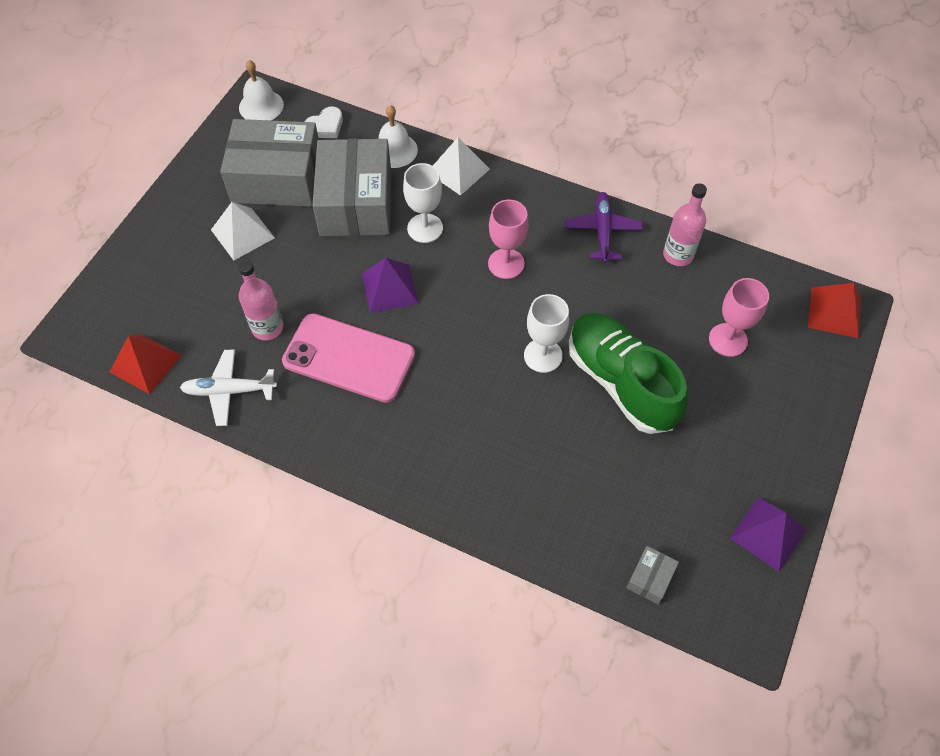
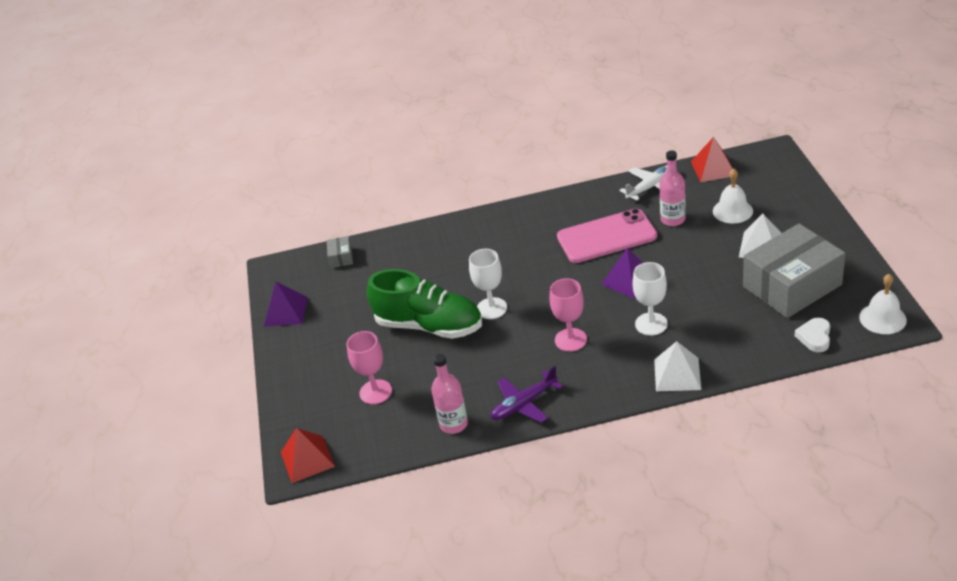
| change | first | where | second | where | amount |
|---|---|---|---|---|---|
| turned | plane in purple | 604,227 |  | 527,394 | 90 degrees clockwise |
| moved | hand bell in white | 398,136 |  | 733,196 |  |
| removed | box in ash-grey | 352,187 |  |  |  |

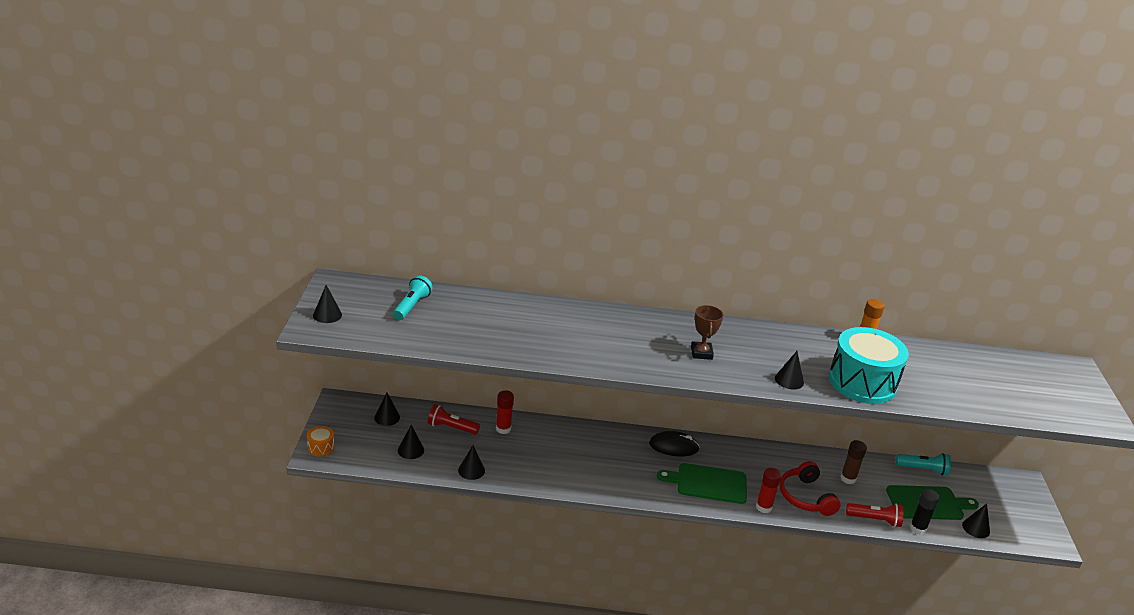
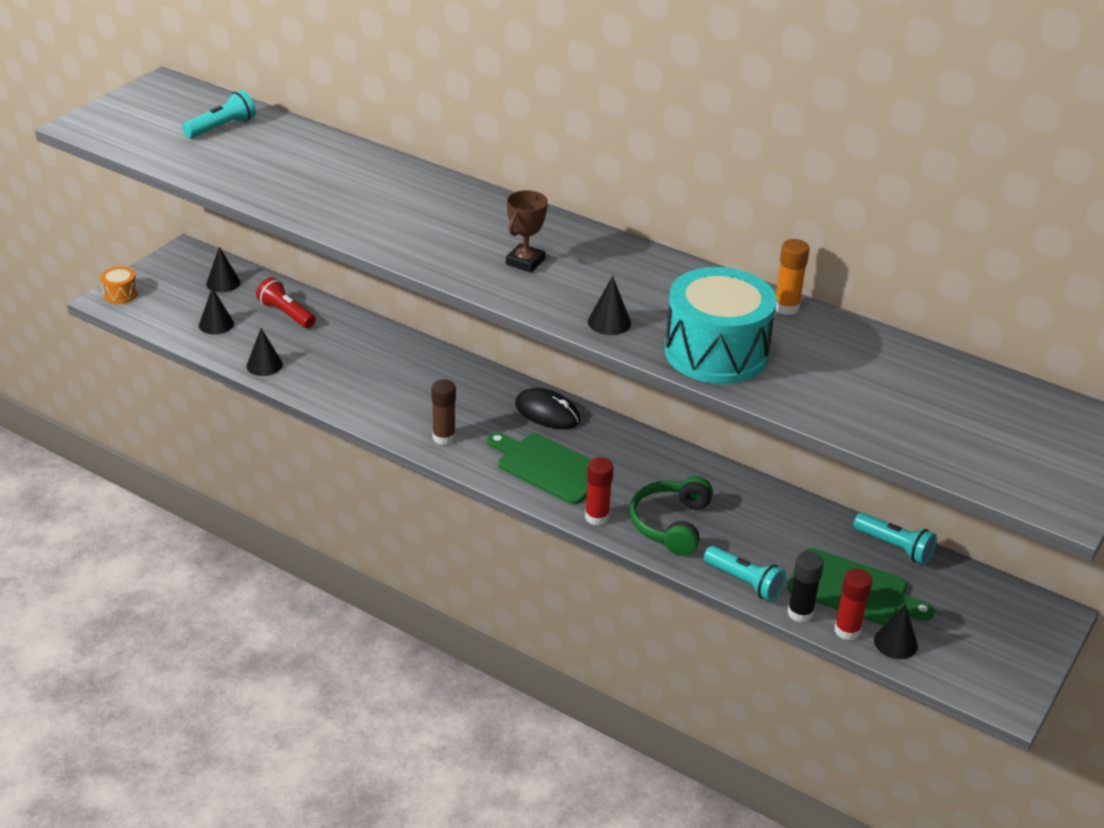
| change | first | where | second | where | amount |
|---|---|---|---|---|---|
| moved | glue stick in dark brown | 853,462 |  | 443,412 |  |
| recoloured | over-ear headphones in red | 810,488 | over-ear headphones in emerald | 671,516 |  |
| recoloured | pocket torch in red | 874,515 | pocket torch in teal | 745,573 |  |
| moved | glue stick in red | 505,412 |  | 853,605 |  |
| removed | cone in black | 327,304 |  |  |  |

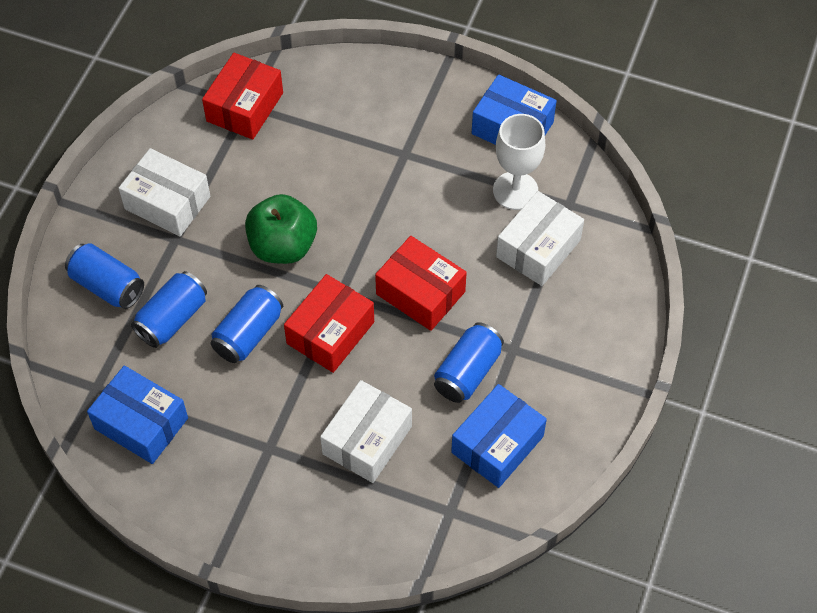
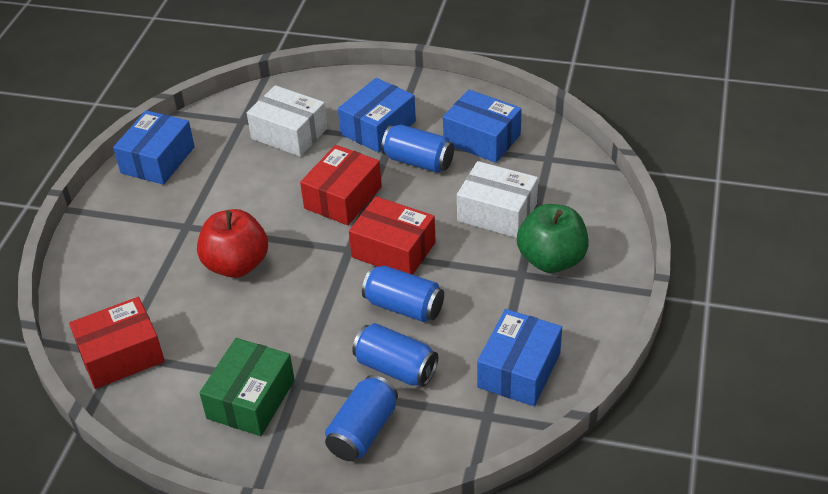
| change | first | where | second | where | amount |
|---|---|---|---|---|---|
| turned | box in red | 242,96 |  | 117,343 | 45 degrees counterclockwise |
| added |  |  | apple in red | 232,243 |  |
| recoloured | box in white | 164,192 | box in emerald | 247,387 |  |
| added |  |  | box in cobalt | 377,115 |  |
| moved | apple in emerald | 281,229 |  | 553,238 |  |
| removed | chalice in white | 519,162 |  |  |  |

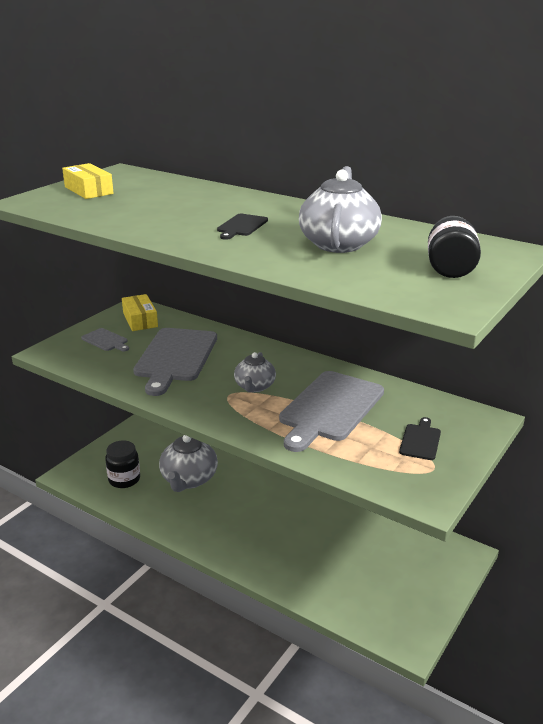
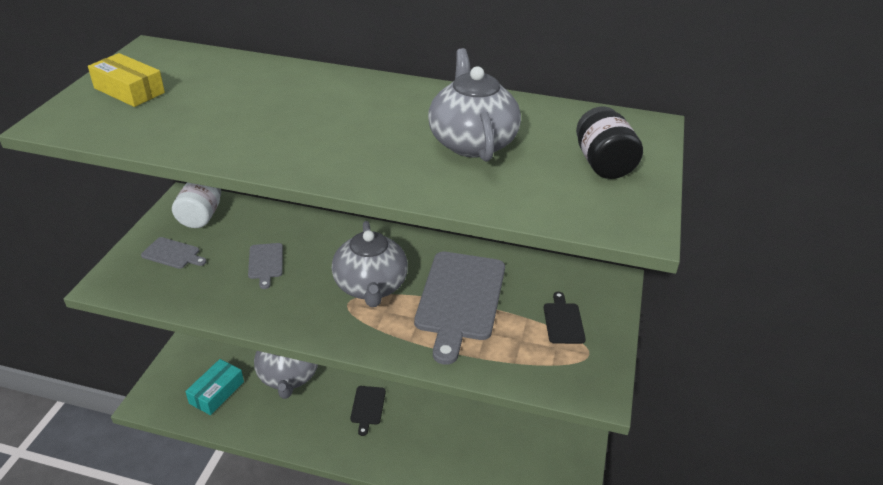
| change | first | where | second | where | amount |
|---|---|---|---|---|---|
| replaced | box in bright yellow | 140,312 | preserve jar in white | 196,205 |  |
| replaced | preserve jar in black | 122,464 | box in teal | 214,387 |  |
| resized | chopping board in ash-grey | 175,362 |  | 265,266 | x0.46 |
| resized | china teapot in ash-grey | 255,372 |  | 370,264 | x1.64 |
| moved | chopping board in black | 242,227 |  | 368,411 |  |

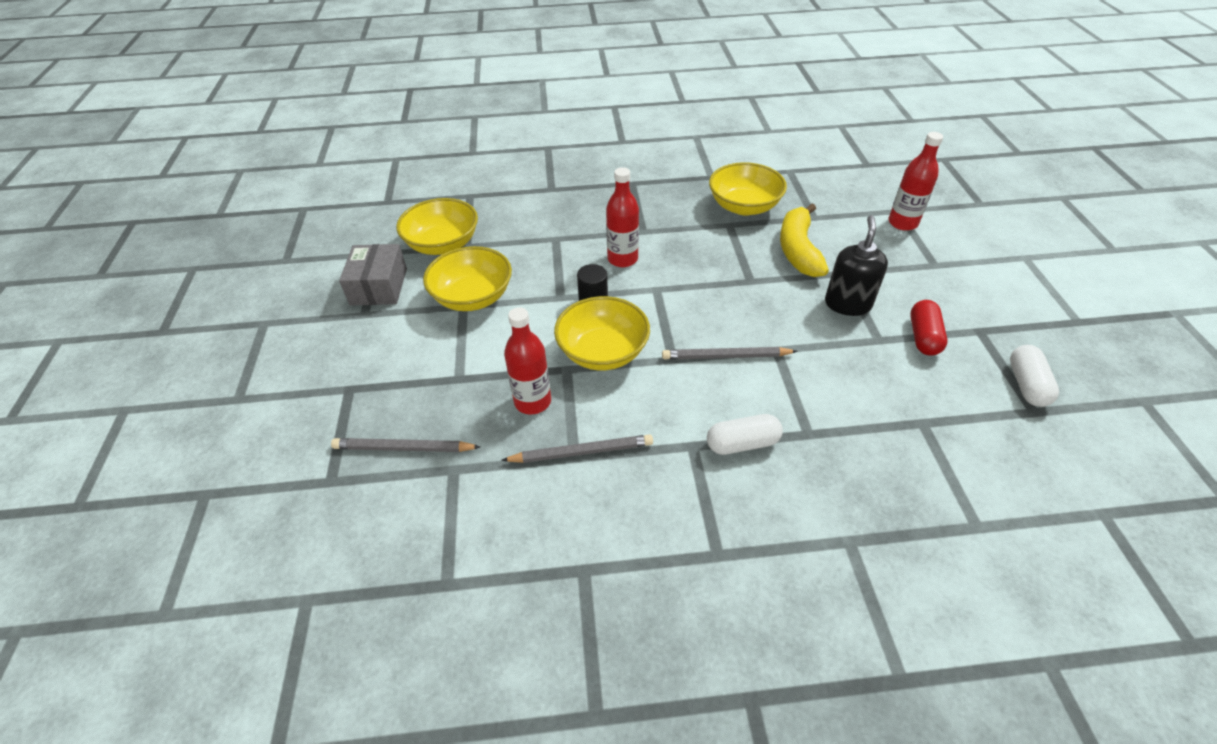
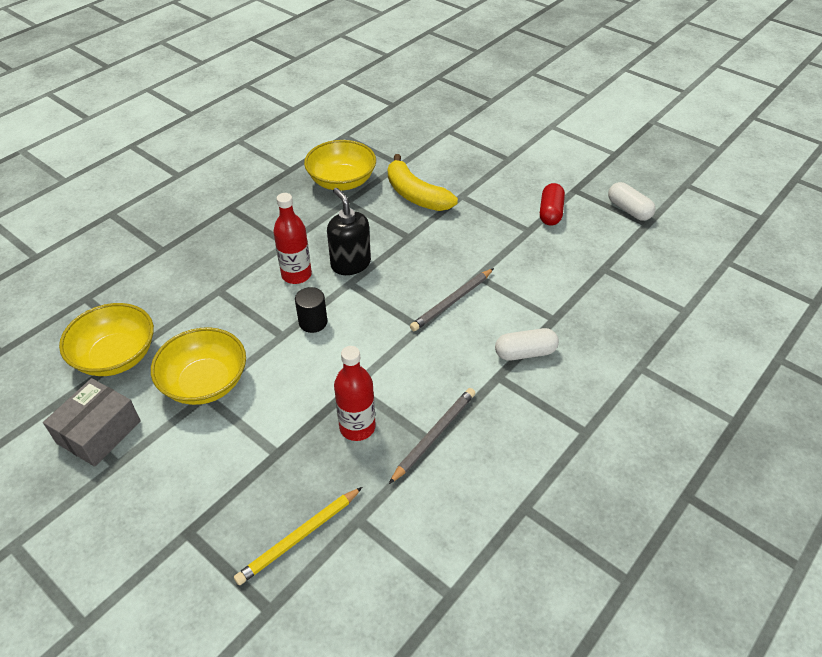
| change | first | where | second | where | amount |
|---|---|---|---|---|---|
| turned | box in ash-grey | 373,274 |  | 92,422 | 75 degrees clockwise |
| recoloured | pencil in ash-grey | 405,445 | pencil in bright yellow | 298,536 |  |
| moved | pump bottle in black | 856,265 |  | 349,231 |  |
| turned | pill in white | 745,434 |  | 527,344 | 45 degrees clockwise |
| turned | pill in red | 928,328 |  | 552,204 | 45 degrees clockwise |
| removed | deep dish in bright yellow | 602,333 |  |  |  |
| removed | flask in red | 915,181 |  |  |  |

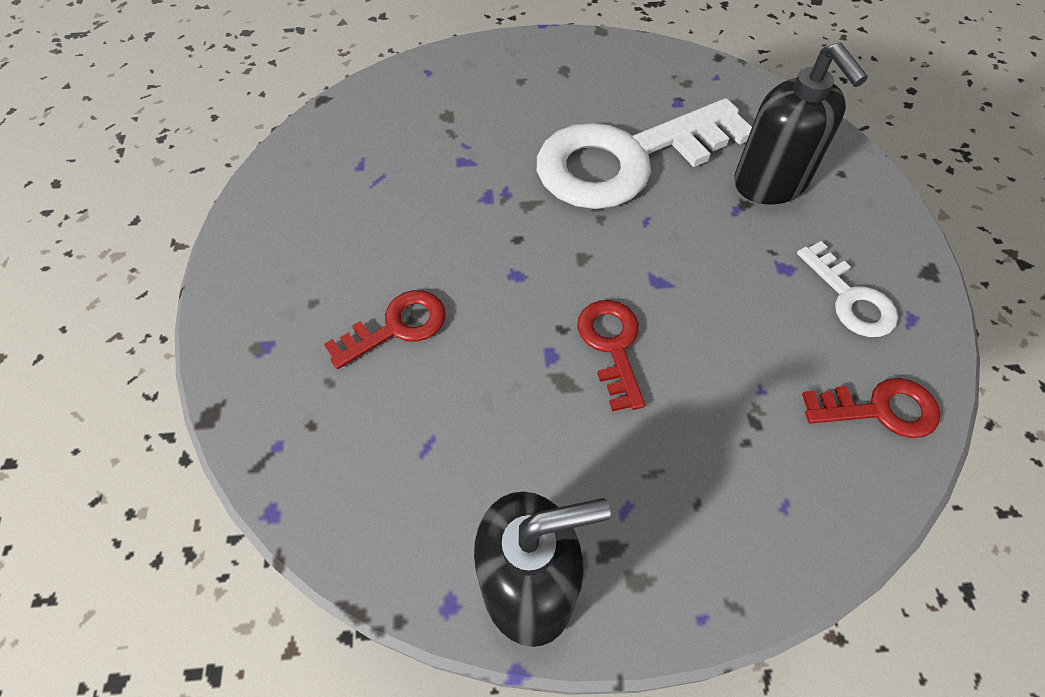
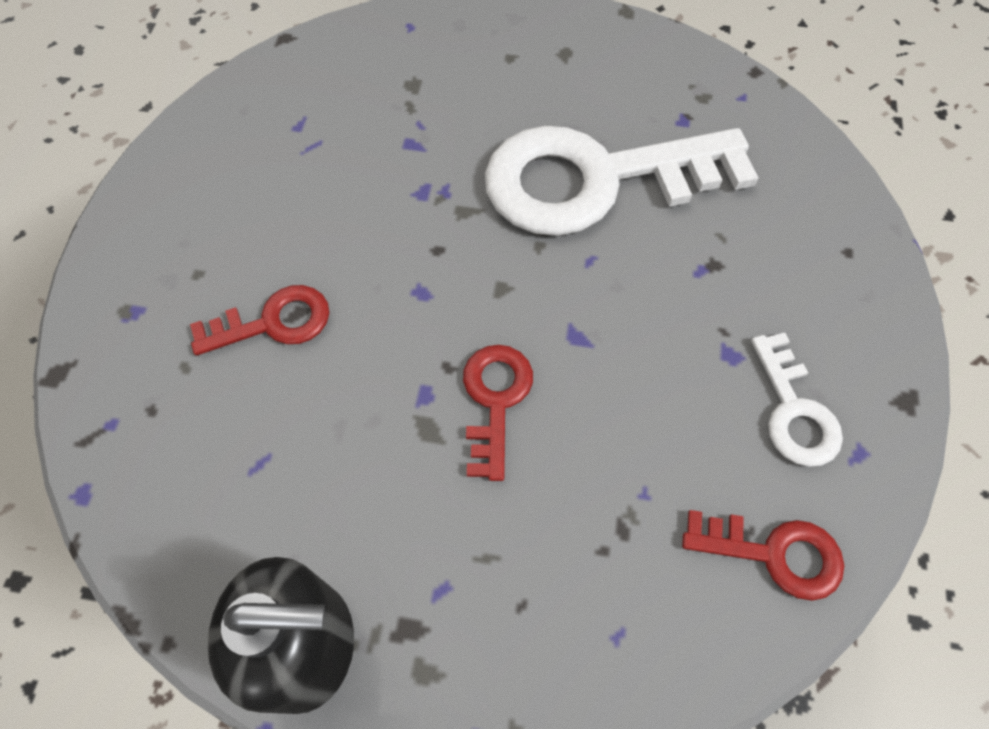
| change | first | where | second | where | amount |
|---|---|---|---|---|---|
| removed | pump bottle in black | 801,123 |  |  |  |

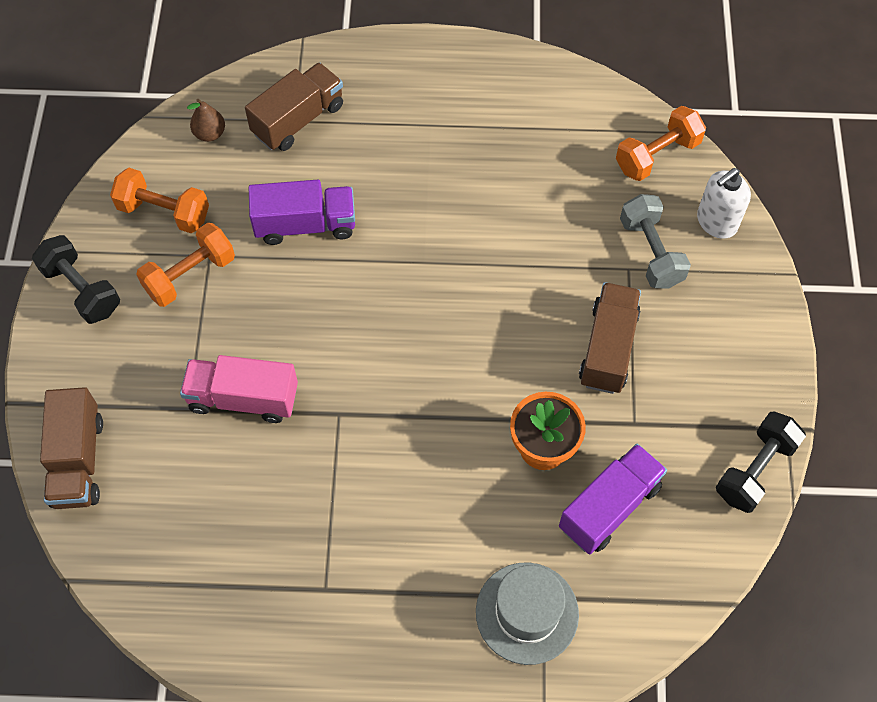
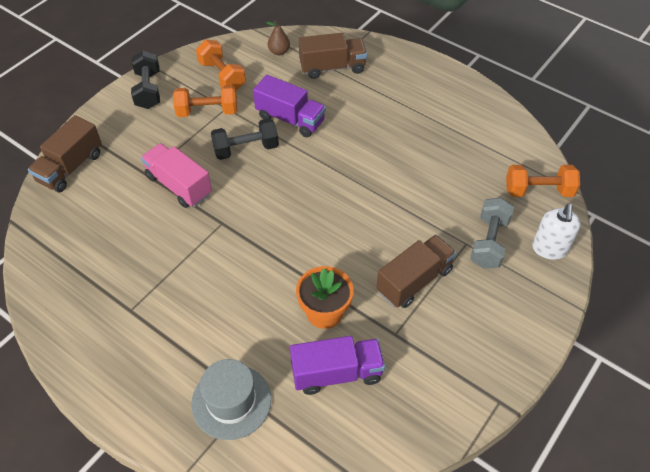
| change | first | where | second | where | amount |
|---|---|---|---|---|---|
| moved | dumbbell in black | 761,462 |  | 245,139 |  |
| turned | pump bottle in white | 724,203 |  | 556,232 | 75 degrees counterclockwise |

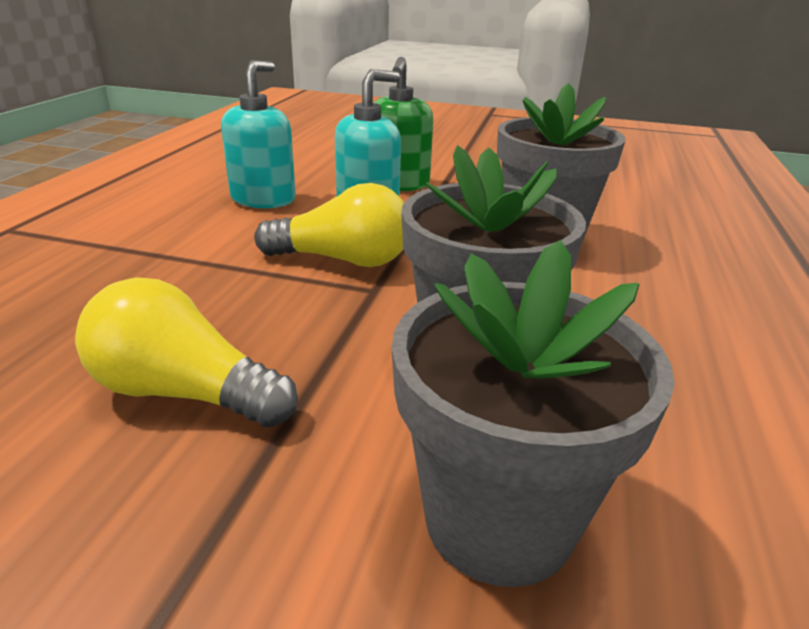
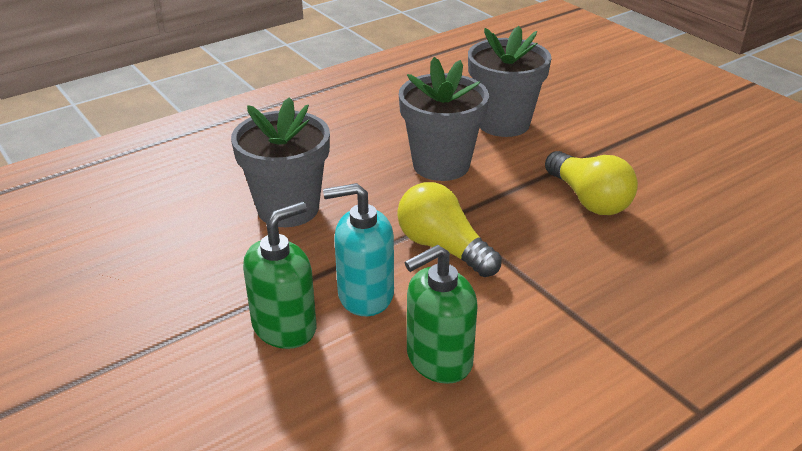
| change | first | where | second | where | amount |
|---|---|---|---|---|---|
| recoloured | pump bottle in teal | 258,134 | pump bottle in emerald | 441,314 |  |

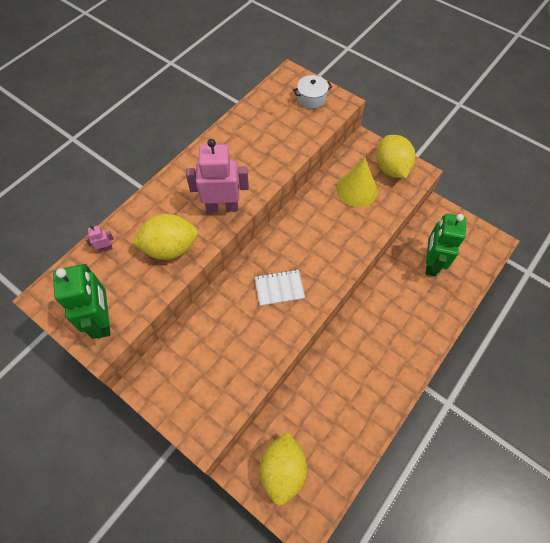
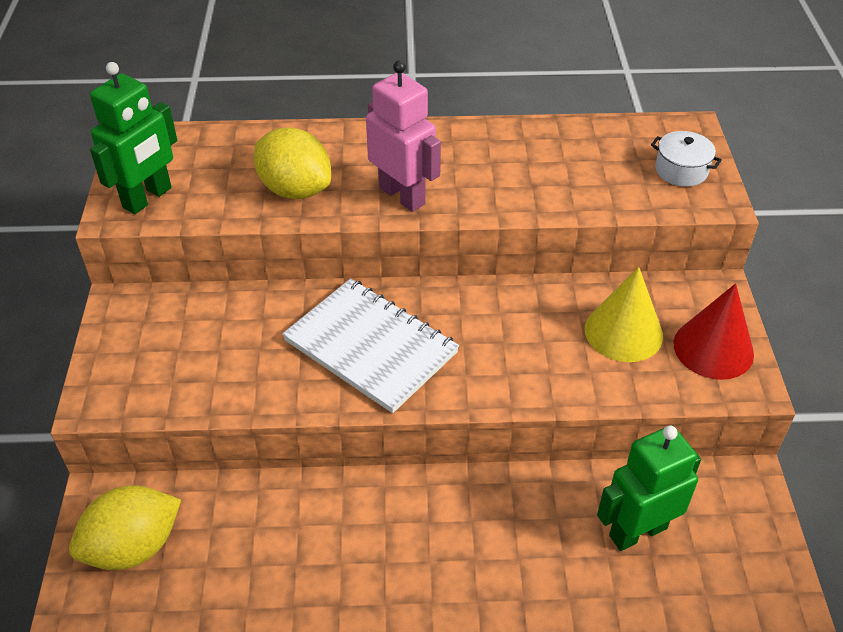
| change | first | where | second | where | amount |
|---|---|---|---|---|---|
| resized | notepad in white | 280,288 |  | 370,345 | x1.87 |
| replaced | citrus fruit in bright yellow | 396,156 | cone in red | 713,331 |  |
| removed | toy robot in rose-pink | 99,239 |  |  |  |

